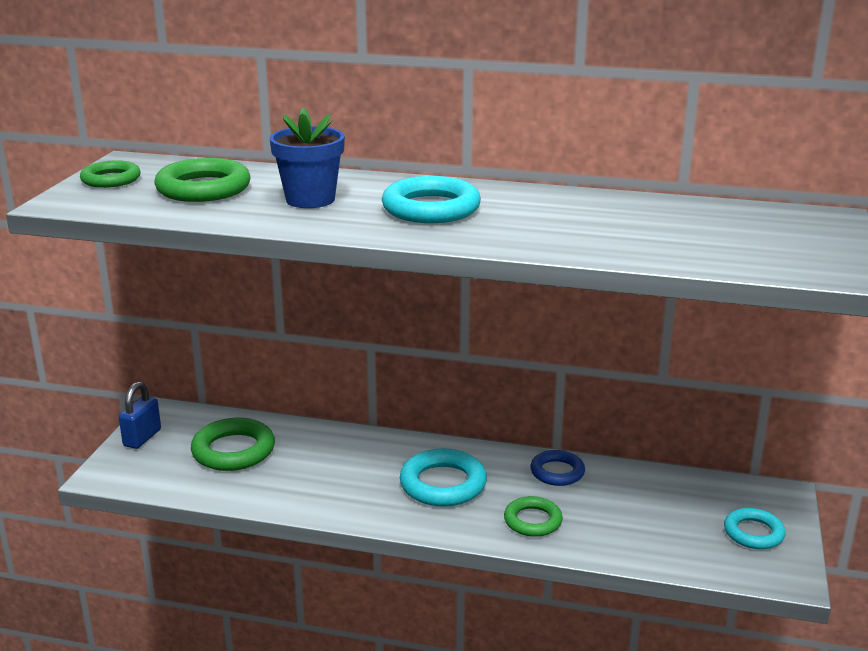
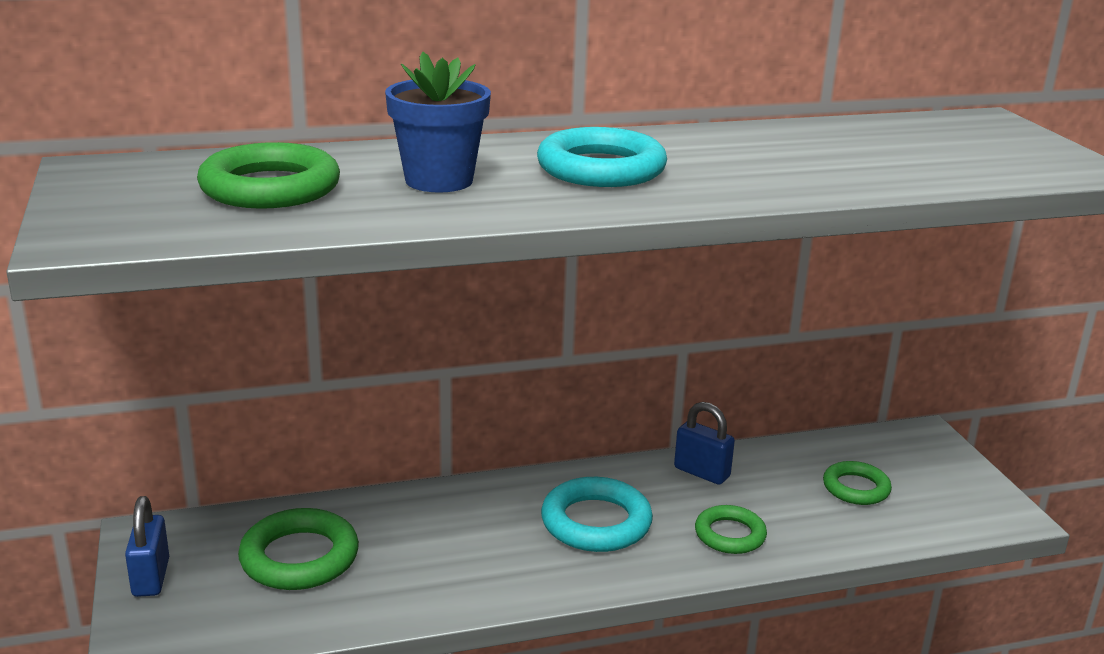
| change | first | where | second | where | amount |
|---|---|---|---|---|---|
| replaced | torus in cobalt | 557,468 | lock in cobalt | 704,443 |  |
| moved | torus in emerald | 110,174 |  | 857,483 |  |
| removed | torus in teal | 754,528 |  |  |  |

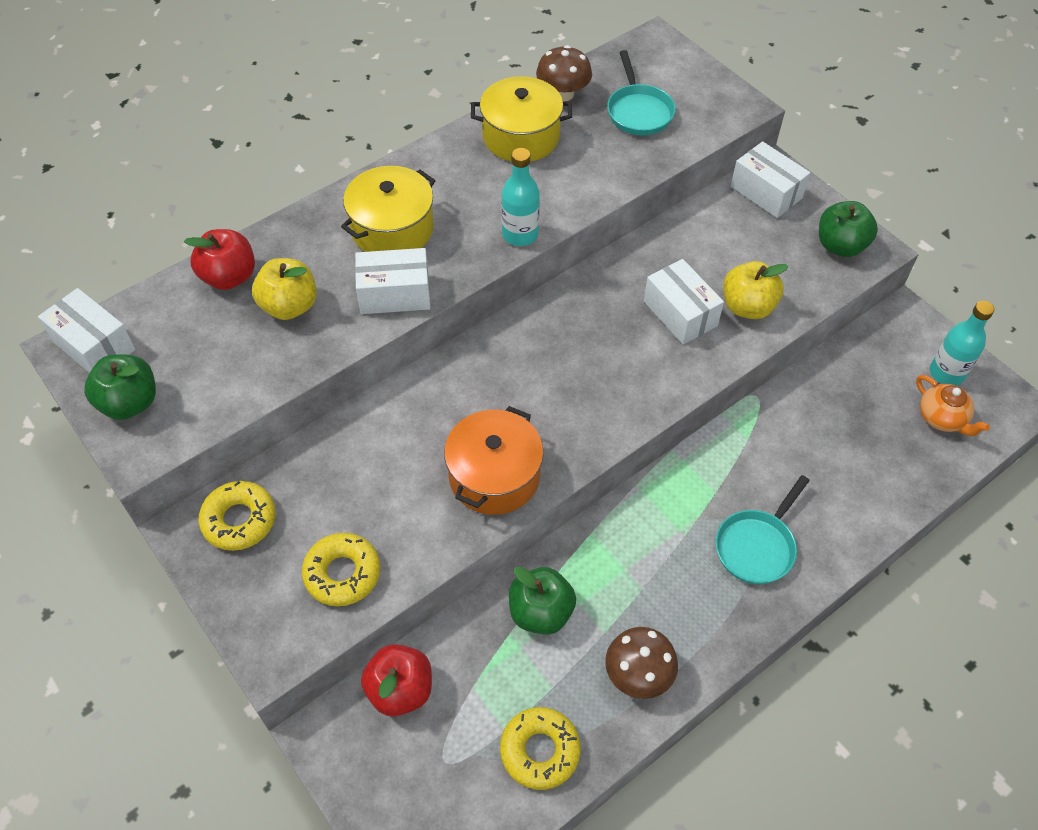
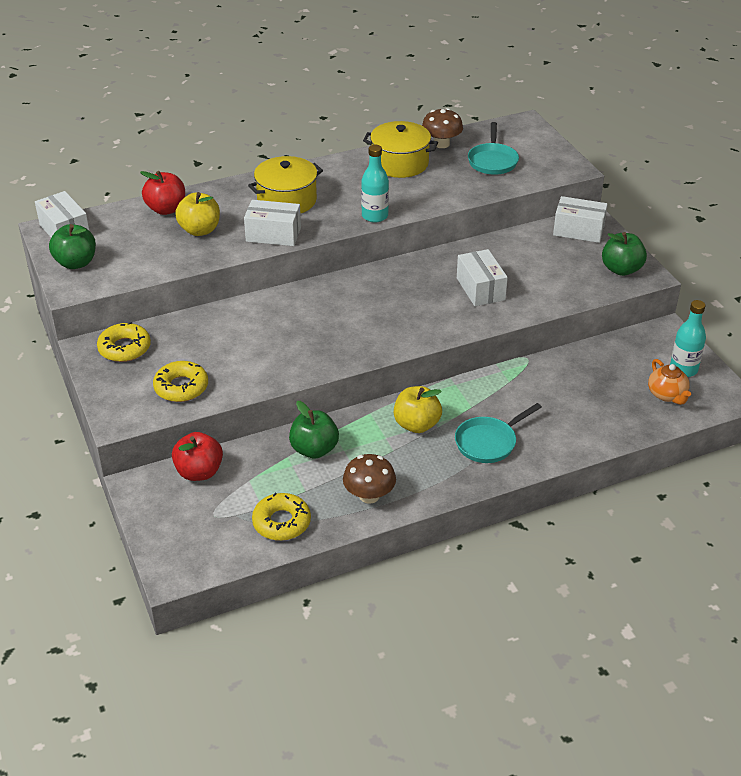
| change | first | where | second | where | amount |
|---|---|---|---|---|---|
| moved | apple in bright yellow | 756,290 |  | 418,409 |  |
| turned | box in white | 771,179 |  | 580,219 | 45 degrees counterclockwise |
| removed | stockpot in orange-coloured | 494,460 |  |  |  |

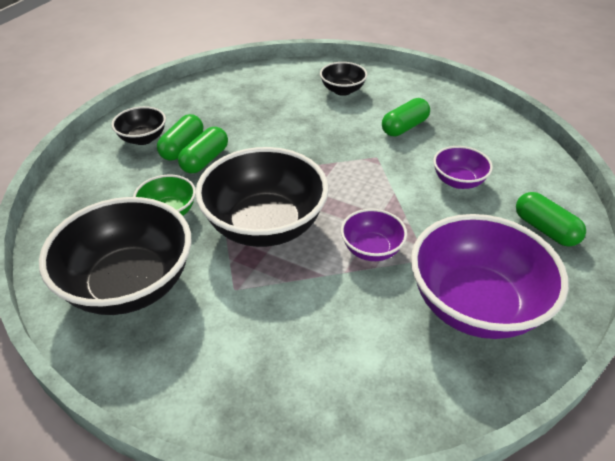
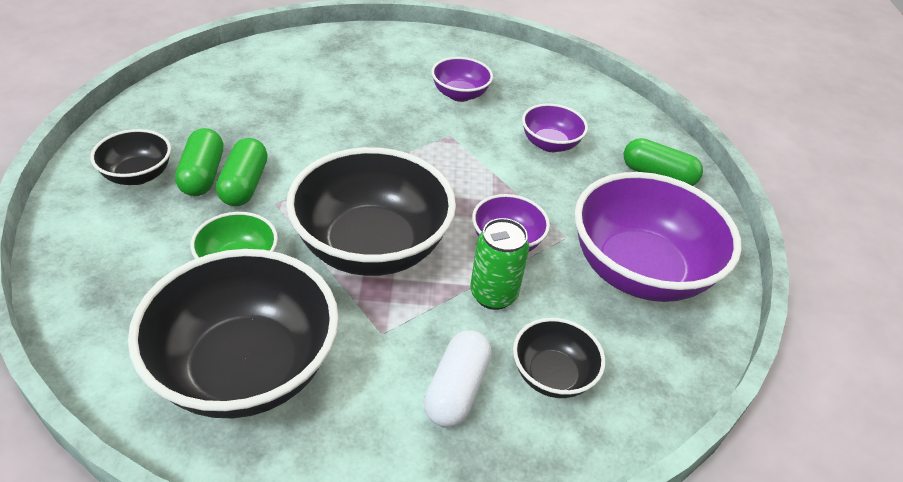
| change | first | where | second | where | amount |
|---|---|---|---|---|---|
| added |  |  | pill in white | 457,379 |  |
| replaced | pill in emerald | 406,117 | deep dish in purple | 462,79 |  |
| added |  |  | can in emerald | 500,264 |  |
| moved | deep dish in black | 343,79 |  | 559,358 |  |

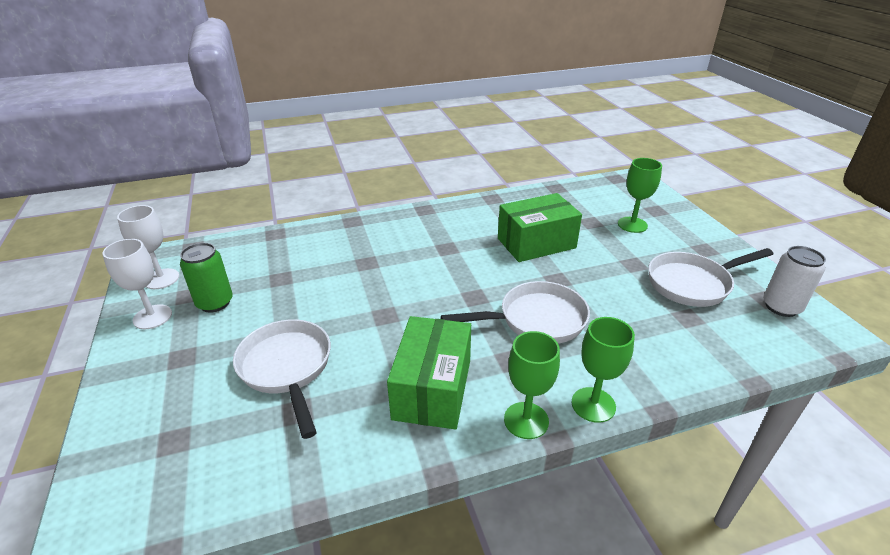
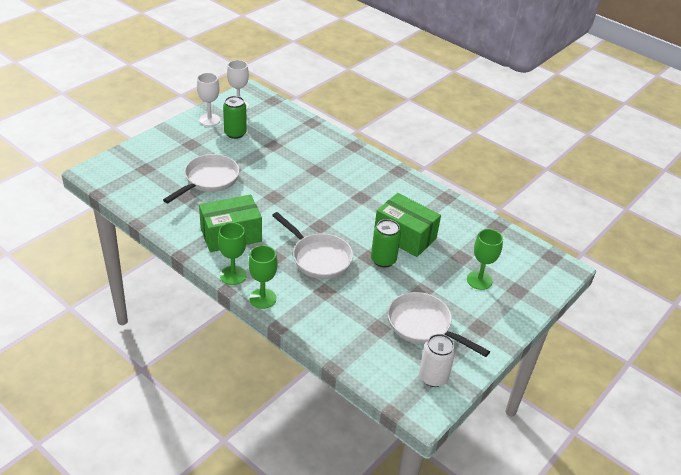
| change | first | where | second | where | amount |
|---|---|---|---|---|---|
| added |  |  | can in emerald | 386,243 |  |

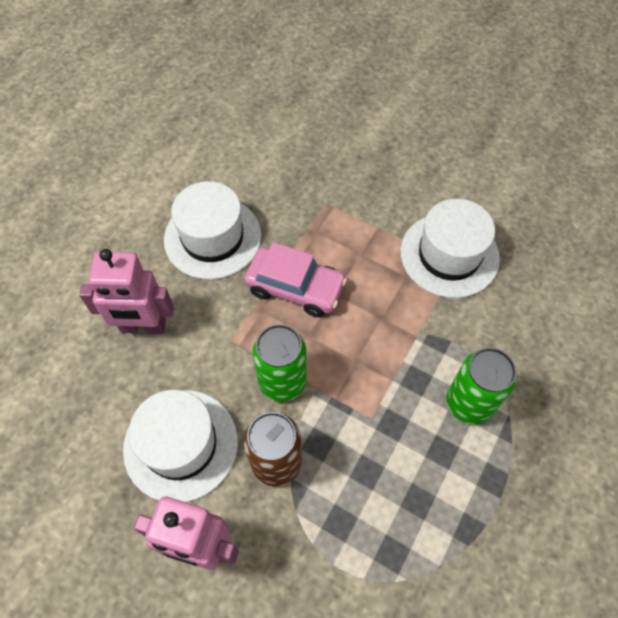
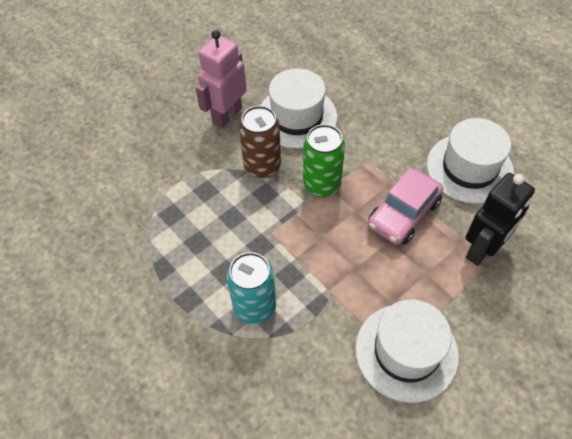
| change | first | where | second | where | amount |
|---|---|---|---|---|---|
| recoloured | can in emerald | 482,386 | can in teal | 251,288 |  |
| added |  |  | toy robot in black | 500,219 |  |
| removed | toy robot in rose-pink | 126,291 |  |  |  |

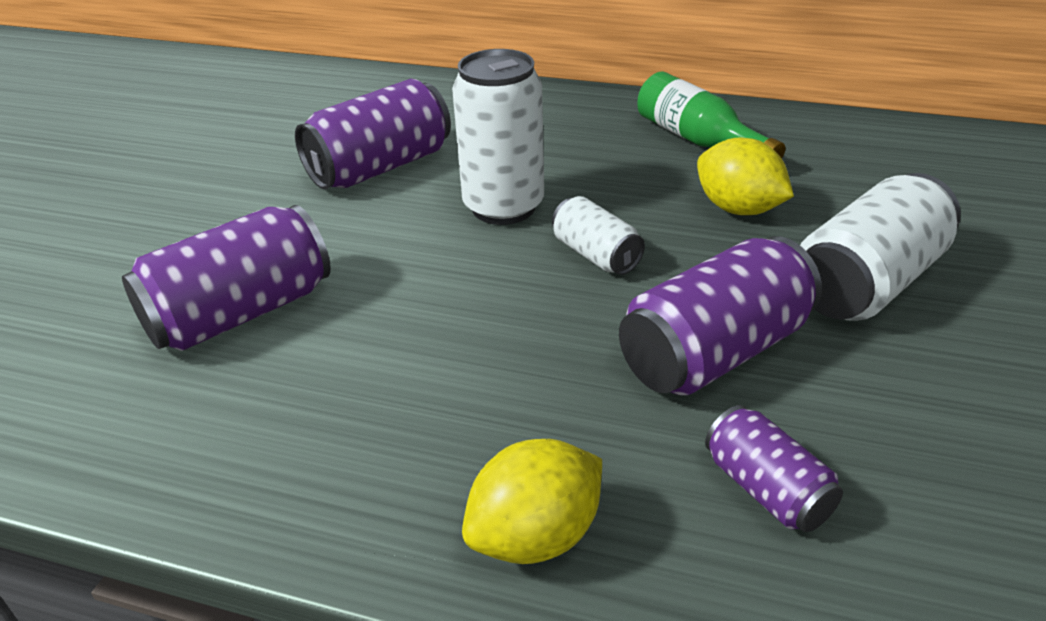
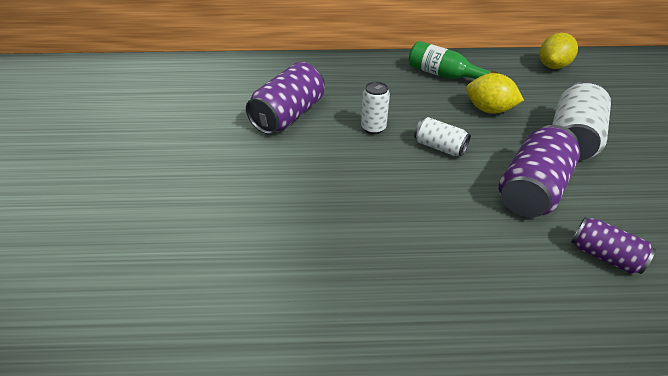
| change | first | where | second | where | amount |
|---|---|---|---|---|---|
| resized | can in white | 498,137 |  | 375,107 | x0.56 |
| moved | citrus fruit in bright yellow | 532,501 |  | 559,51 |  |
| removed | can in purple | 226,278 |  |  |  |

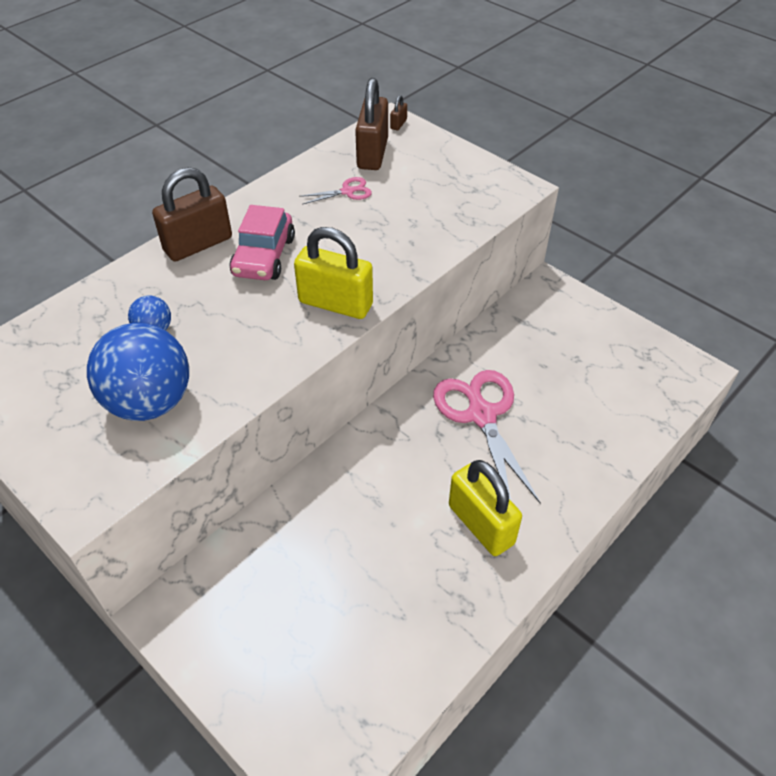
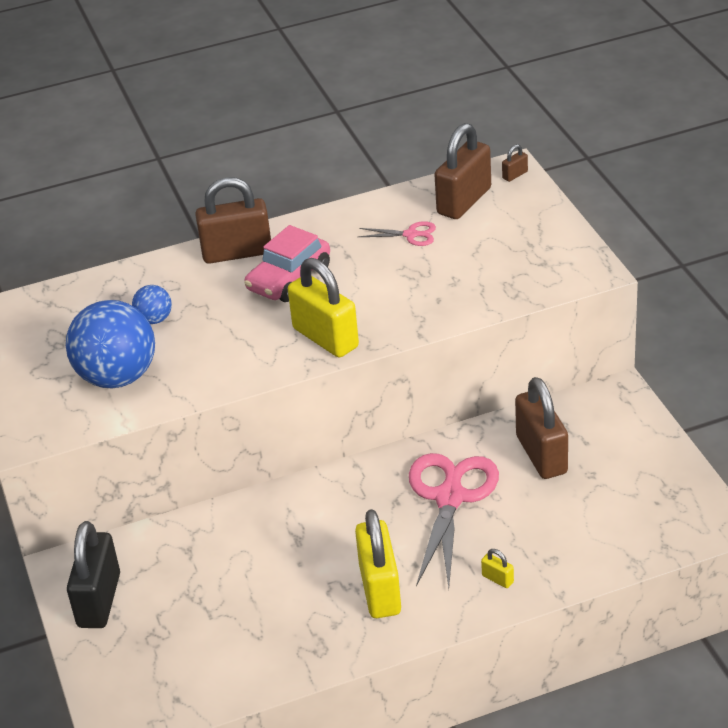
| change | first | where | second | where | amount |
|---|---|---|---|---|---|
| added |  |  | lock in black | 93,574 |  |
| added |  |  | lock in bright yellow | 497,568 |  |
| added |  |  | lock in dark brown | 541,428 |  |

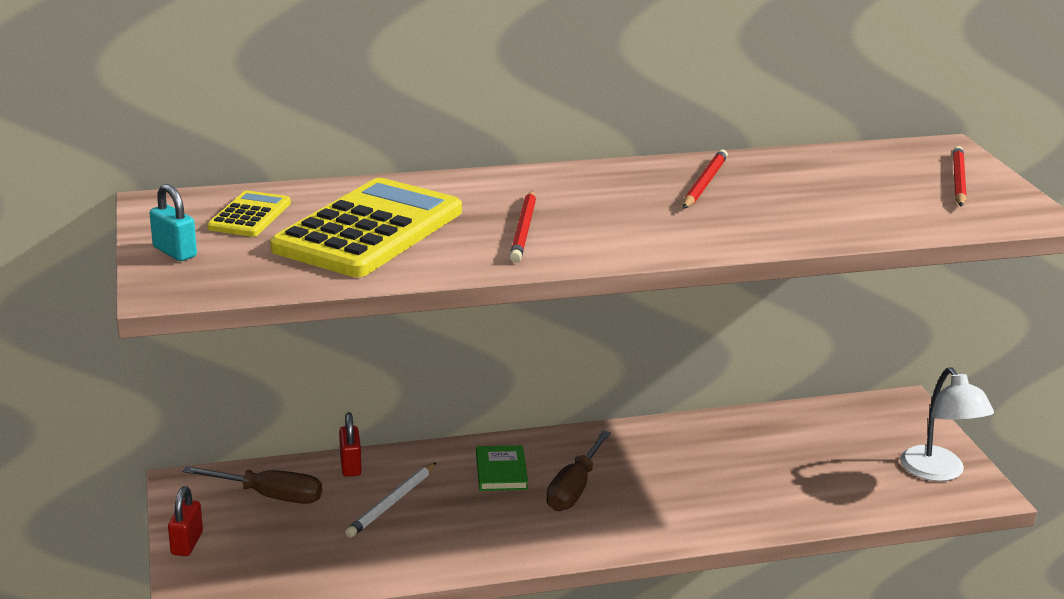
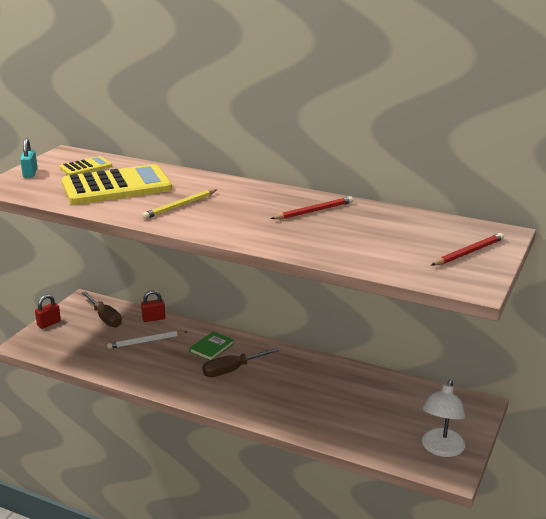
| change | first | where | second | where | amount |
|---|---|---|---|---|---|
| turned | lock in red | 350,444 |  | 153,306 | 45 degrees clockwise |
| recoloured | pencil in red | 522,226 | pencil in bright yellow | 179,204 |  |

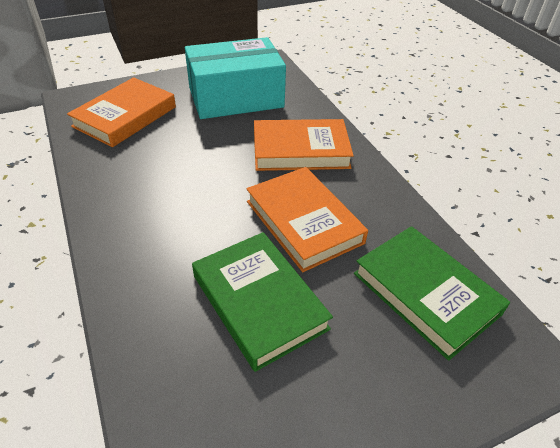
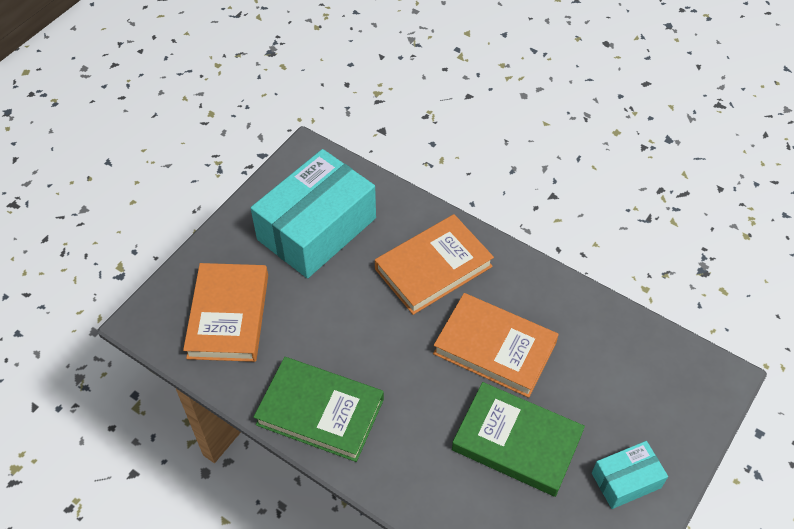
| change | first | where | second | where | amount |
|---|---|---|---|---|---|
| moved | hardback in emerald | 432,293 |  | 319,409 |  |
| added |  |  | box in teal | 630,475 |  |

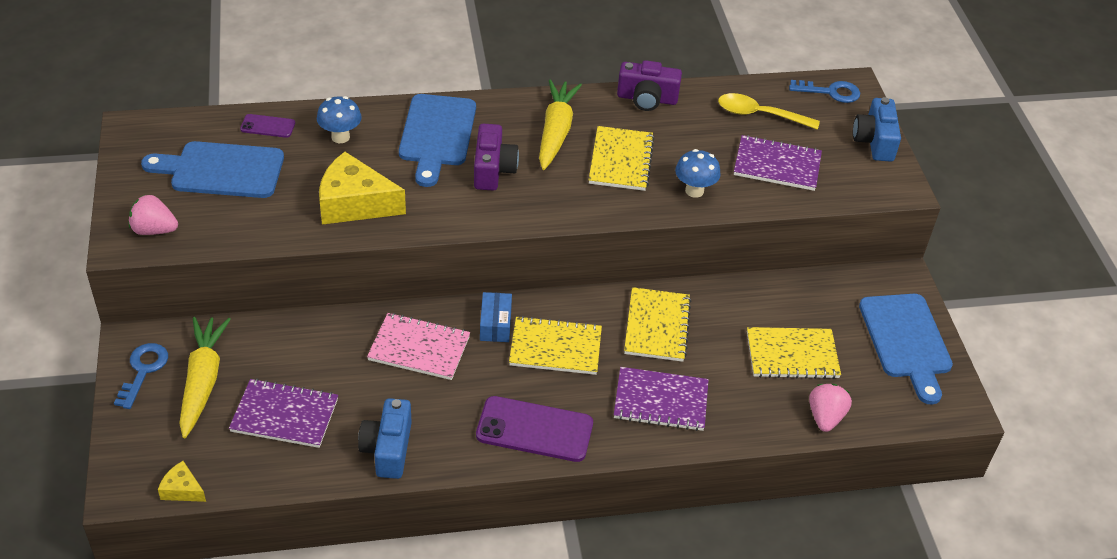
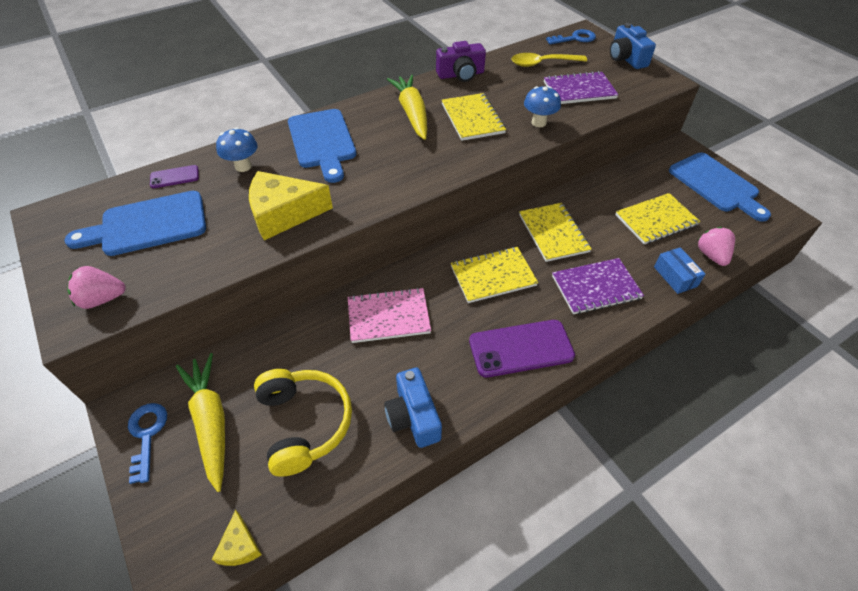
| change | first | where | second | where | amount |
|---|---|---|---|---|---|
| turned | cheese wedge in bright yellow | 182,481 |  | 237,538 | 105 degrees counterclockwise |
| replaced | notepad in purple | 283,413 | over-ear headphones in bright yellow | 303,423 |  |
| moved | box in cobalt | 496,317 |  | 680,270 |  |
| removed | compact camera in purple | 496,157 |  |  |  |

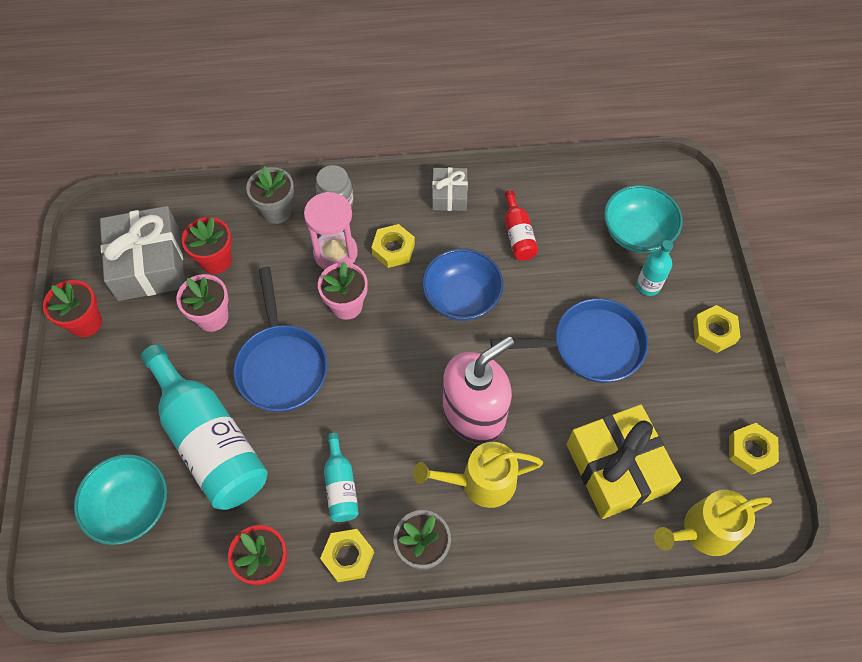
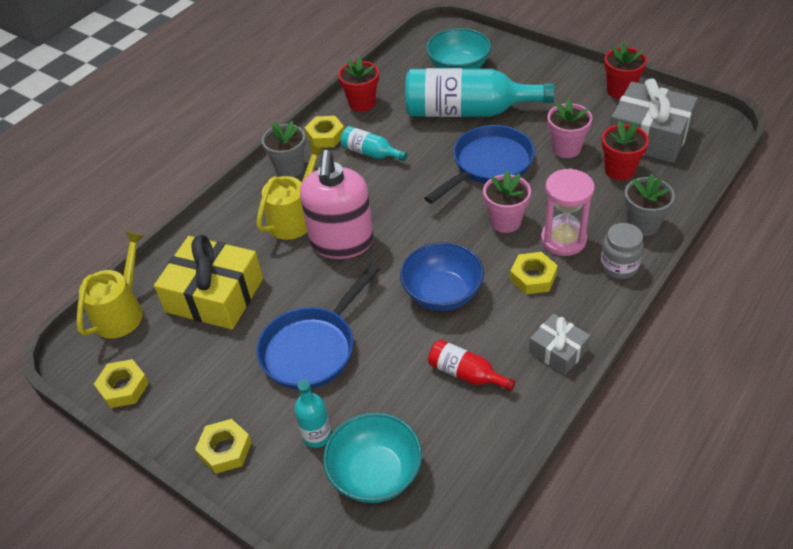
| change | first | where | second | where | amount |
|---|---|---|---|---|---|
| turned | pan in cobalt | 280,339 |  | 479,164 | 105 degrees clockwise |

